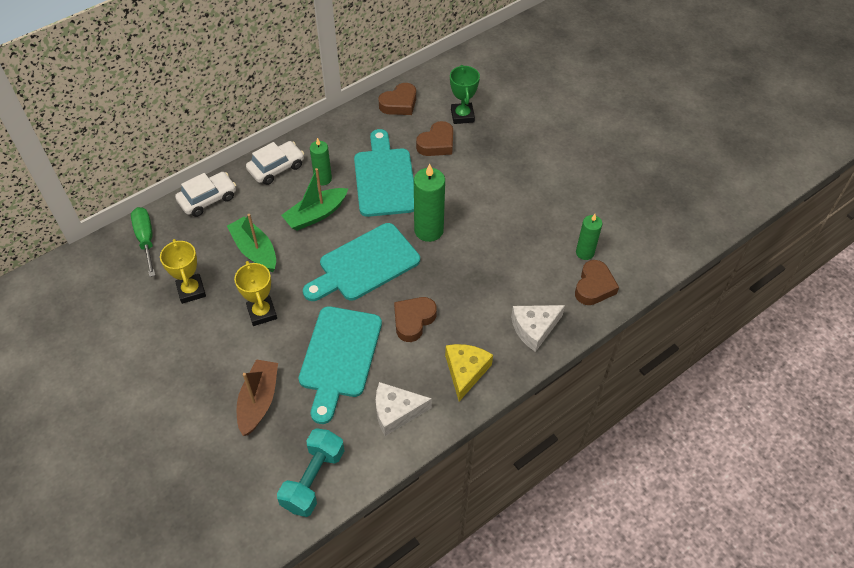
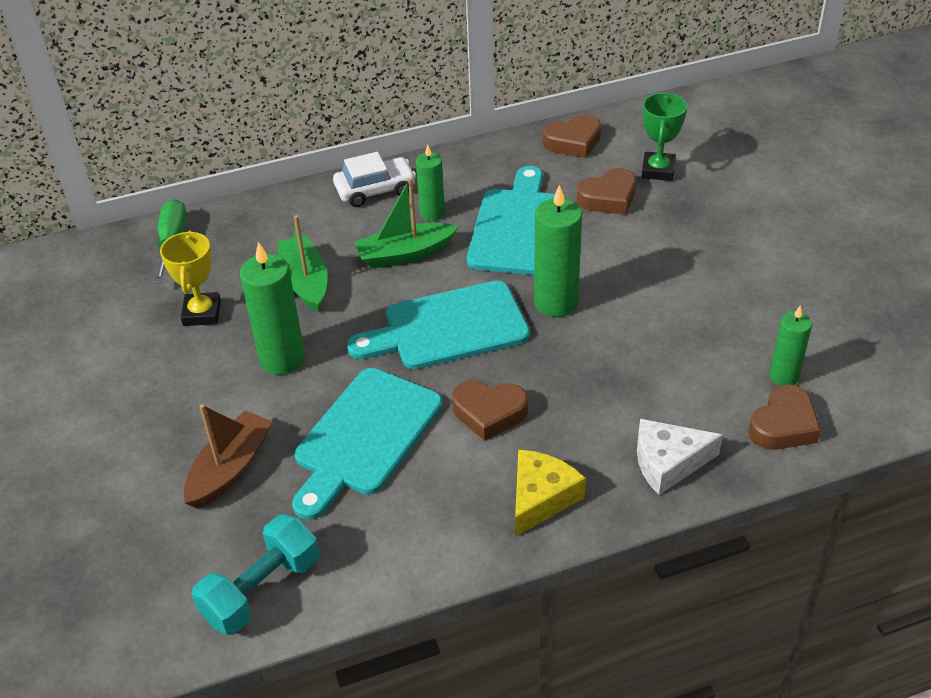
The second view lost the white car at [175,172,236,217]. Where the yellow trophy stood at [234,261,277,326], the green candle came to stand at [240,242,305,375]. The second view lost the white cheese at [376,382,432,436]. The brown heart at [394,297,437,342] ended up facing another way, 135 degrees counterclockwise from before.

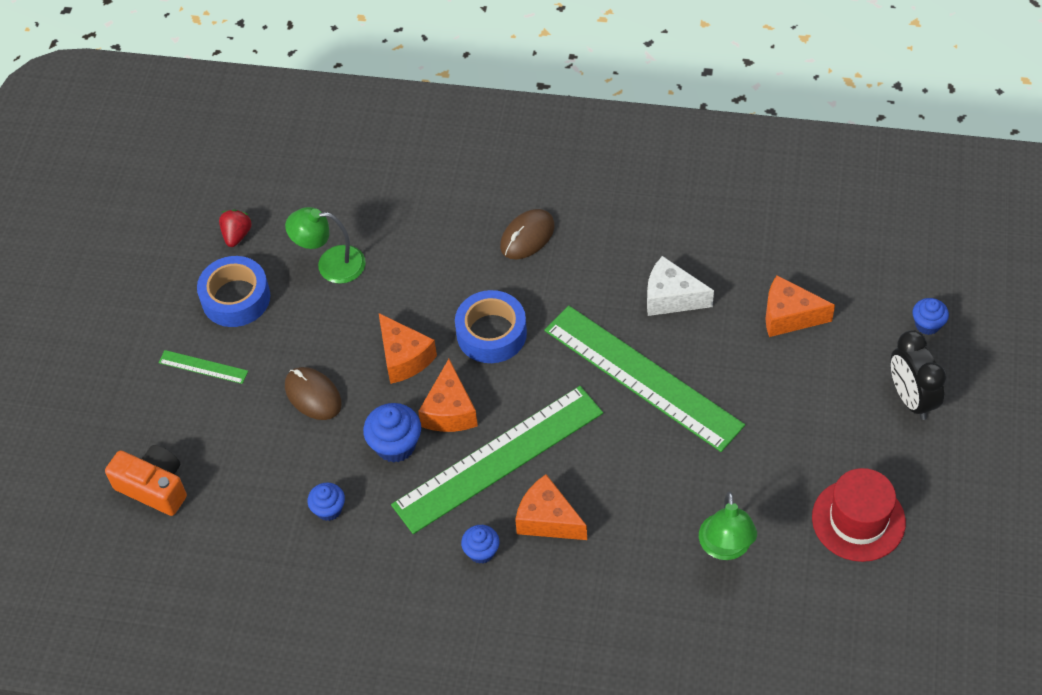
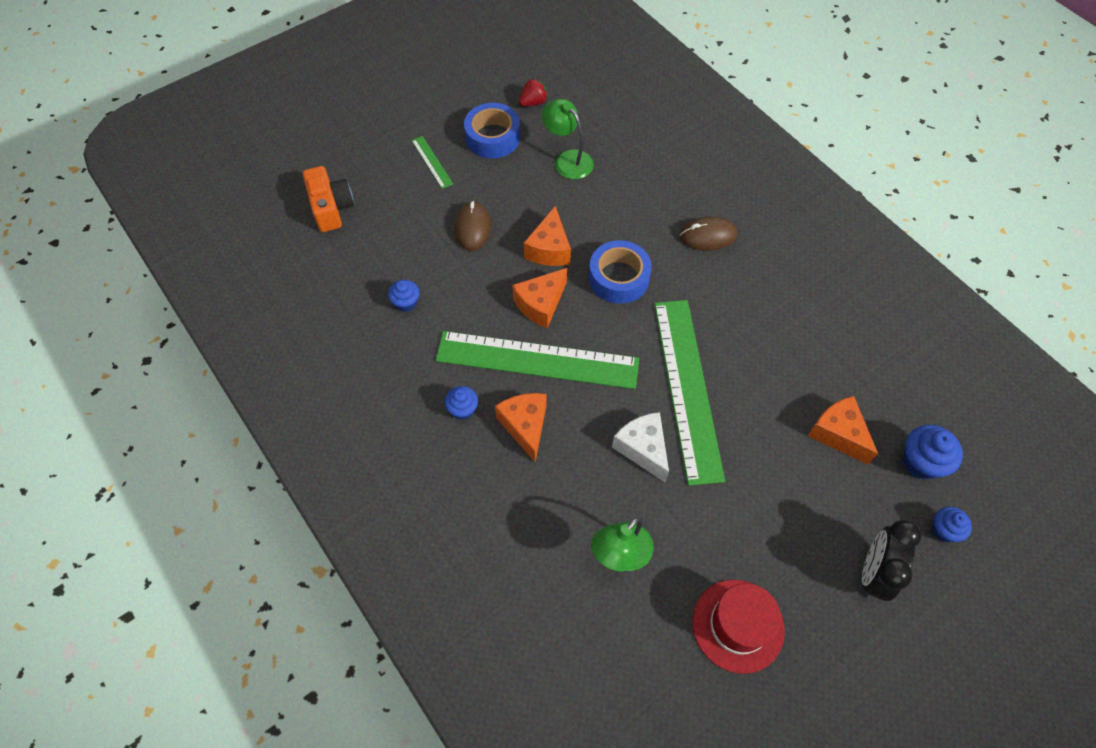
The blue cupcake ended up elsewhere, having gone from [363,403,421,463] to [903,425,963,480]. The white cheese ended up elsewhere, having gone from [647,256,714,316] to [612,412,669,483].

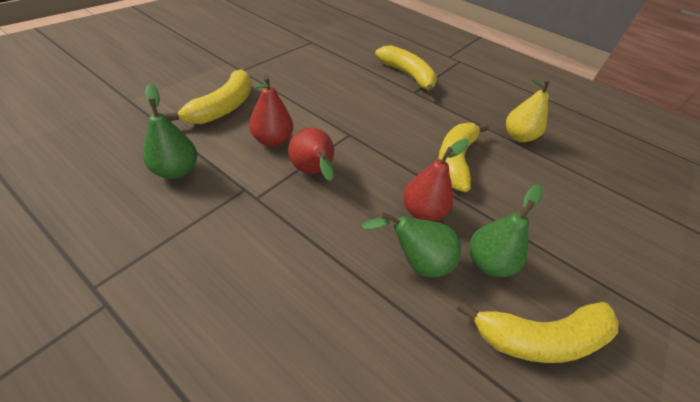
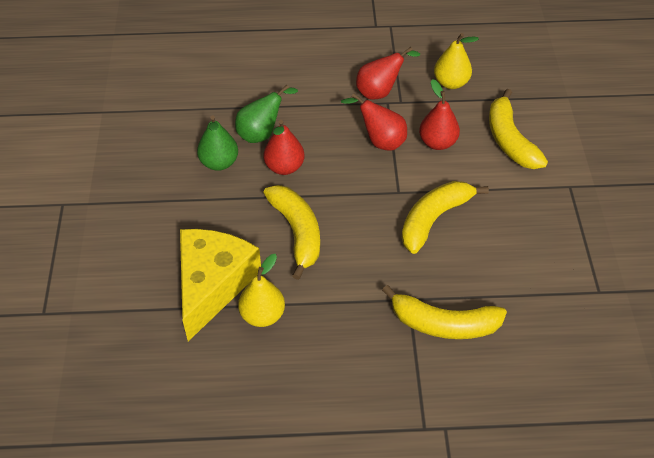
What was the green pear at [143,84,197,179] turned into the yellow pear at [434,33,479,89]. The yellow banana ended up elsewhere, having gone from [457,301,618,363] to [402,181,489,254]. The second view gained the yellow cheese at [180,229,261,341]. The second view gained the red pear at [356,47,420,100].

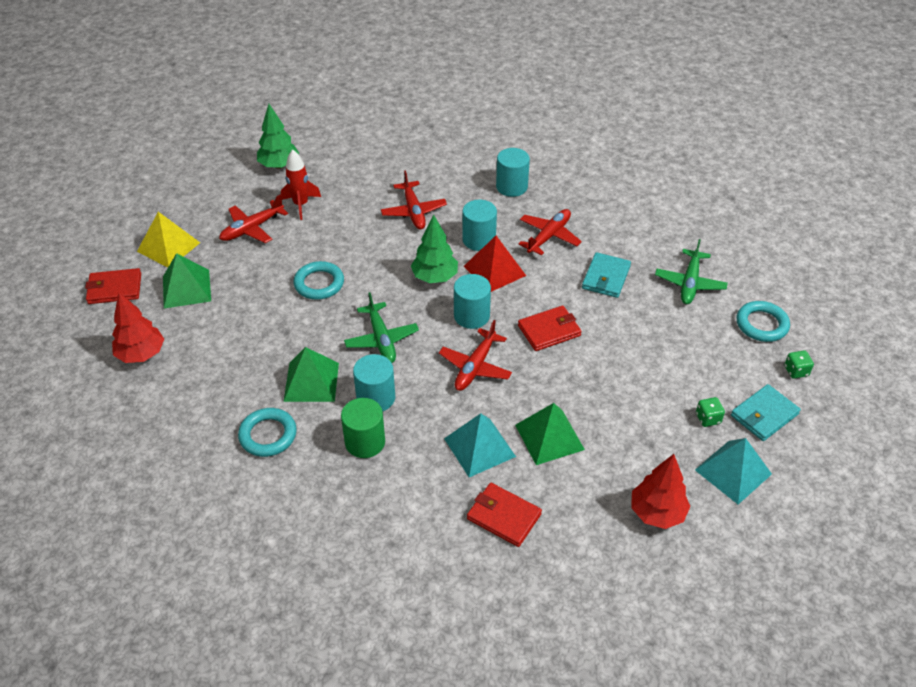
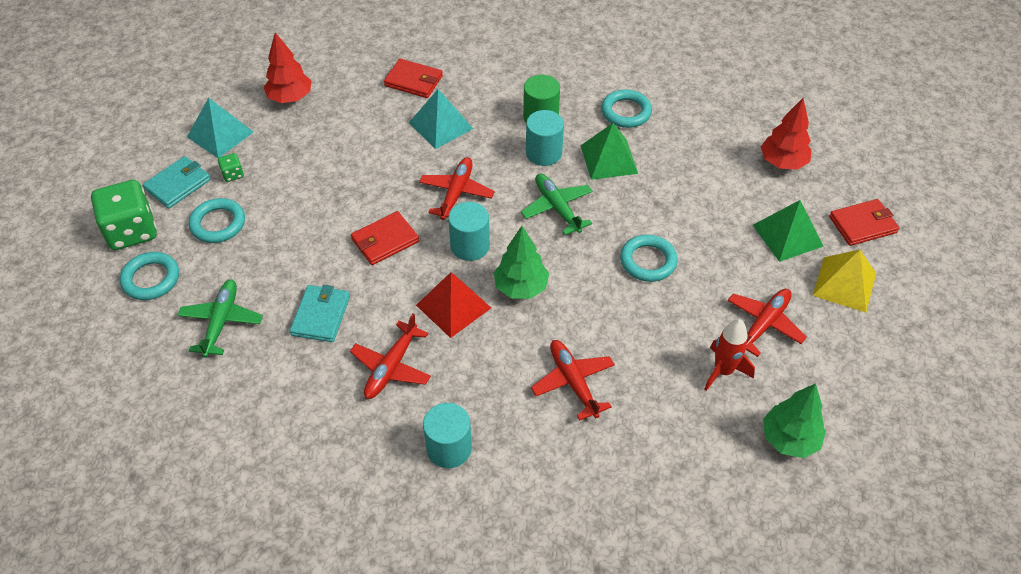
The second view lost the turquoise cylinder at [462,200,497,251]. The second view lost the green pyramid at [515,403,585,465]. The size of the green dice at [784,350,814,379] changed by a factor of 2.31. The second view gained the turquoise ring at [189,198,245,243].

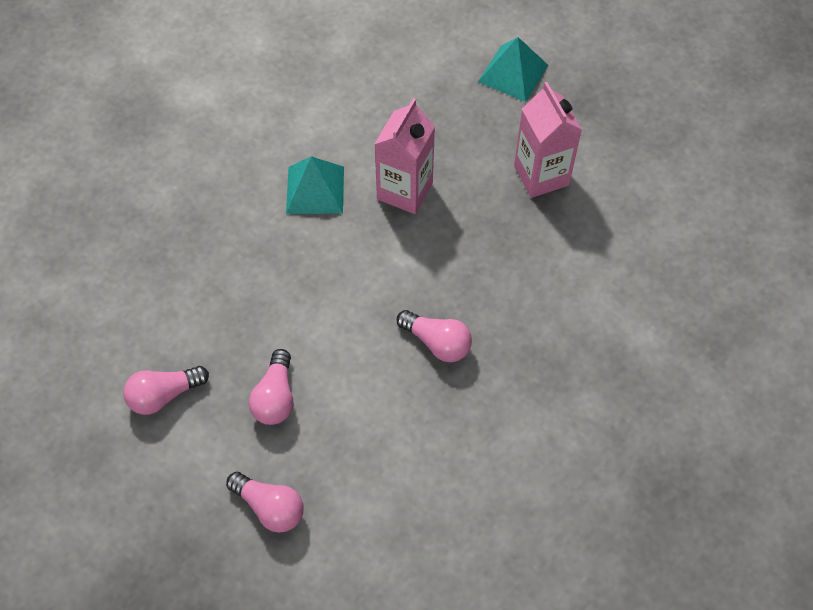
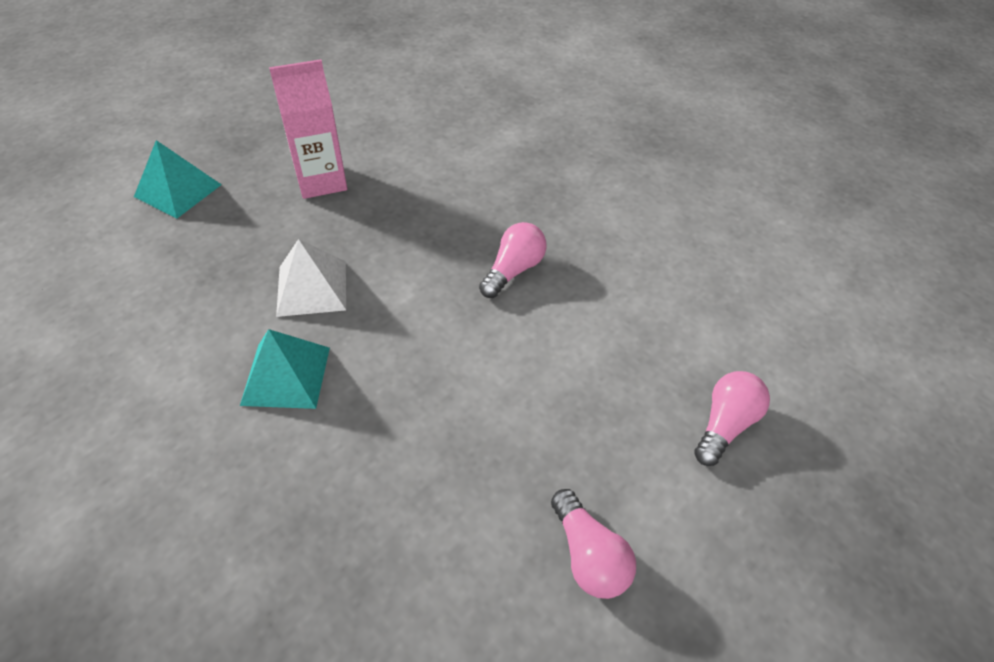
The second view lost the pink light bulb at [248,349,293,425]. Where the pink carton stood at [374,98,435,214], the white pyramid came to stand at [276,239,346,317].

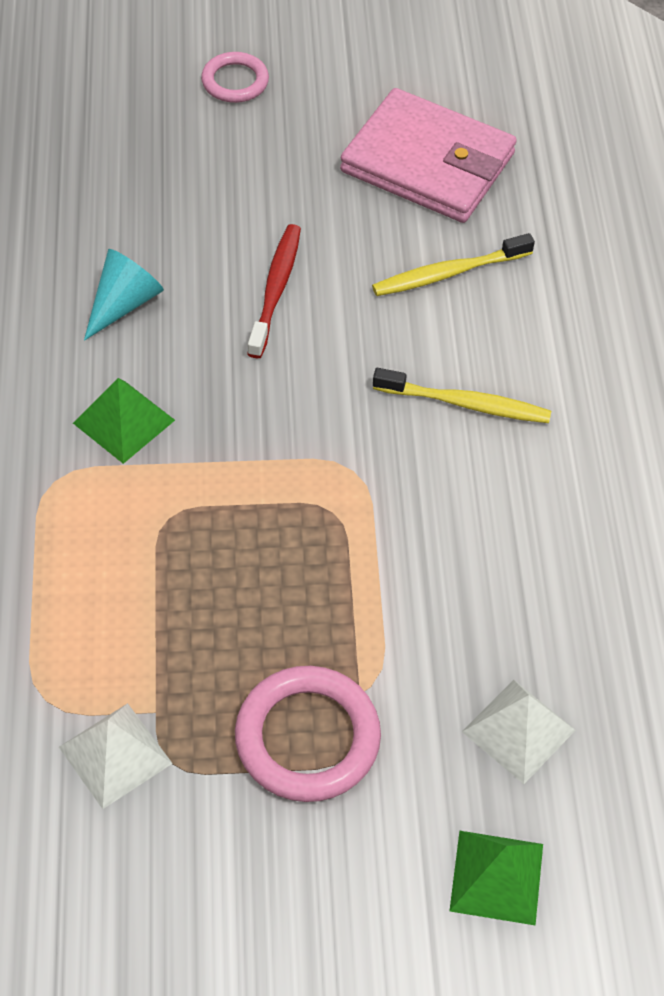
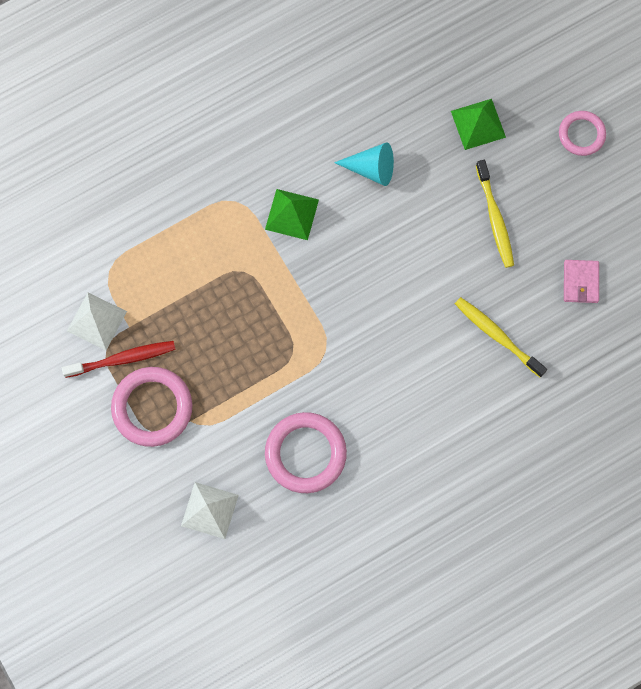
The red toothbrush ended up elsewhere, having gone from [247,224,301,358] to [62,341,176,378]. The size of the pink wallet at [340,88,517,223] changed by a factor of 0.43. The yellow toothbrush ended up elsewhere, having gone from [373,368,551,423] to [476,160,514,268]. The green pyramid ended up elsewhere, having gone from [449,831,543,925] to [451,99,506,150]. The second view gained the pink ring at [265,412,347,493].

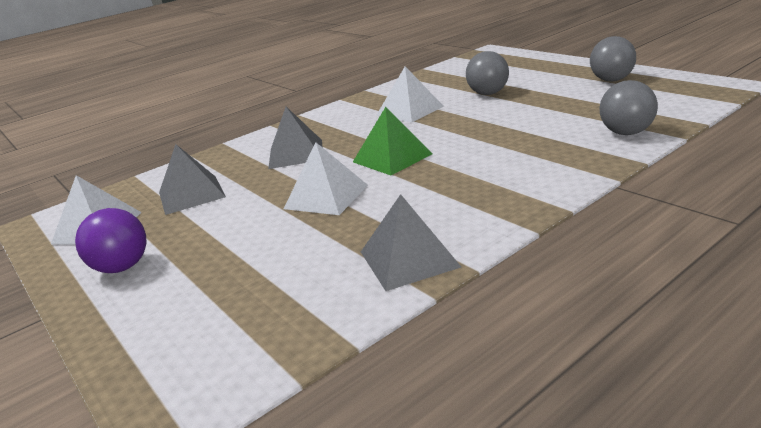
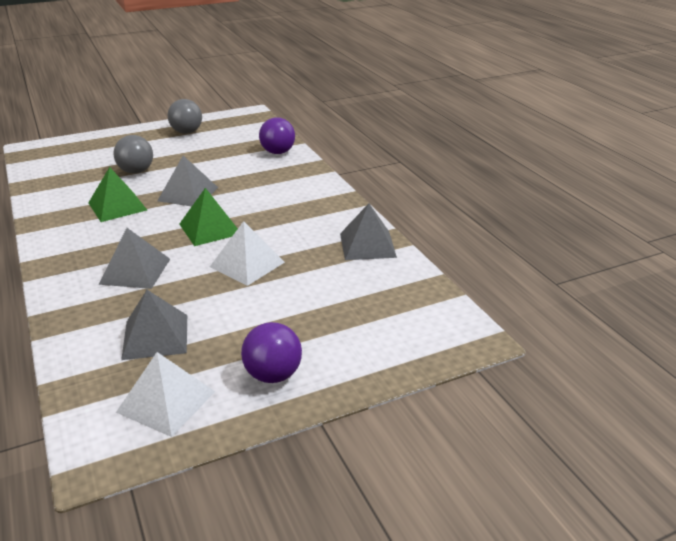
What was the white pyramid at [377,67,444,123] turned into the green pyramid at [88,167,147,222]. What was the grey ball at [599,80,658,135] turned into the purple ball at [259,117,295,154]. The second view gained the grey pyramid at [157,156,218,207].

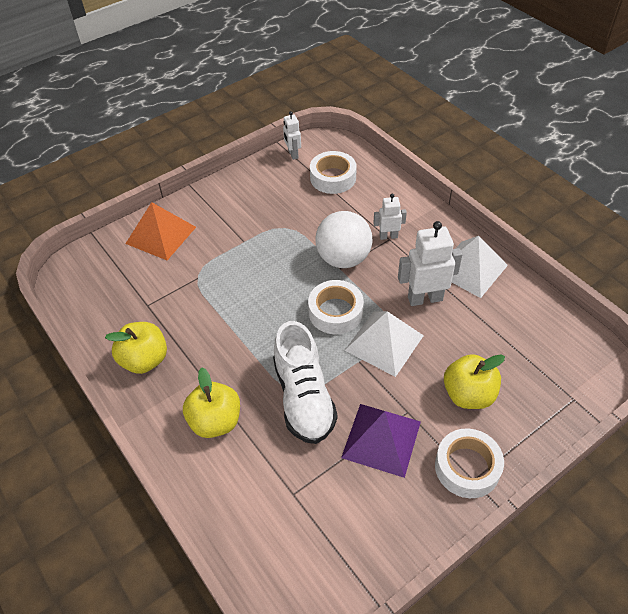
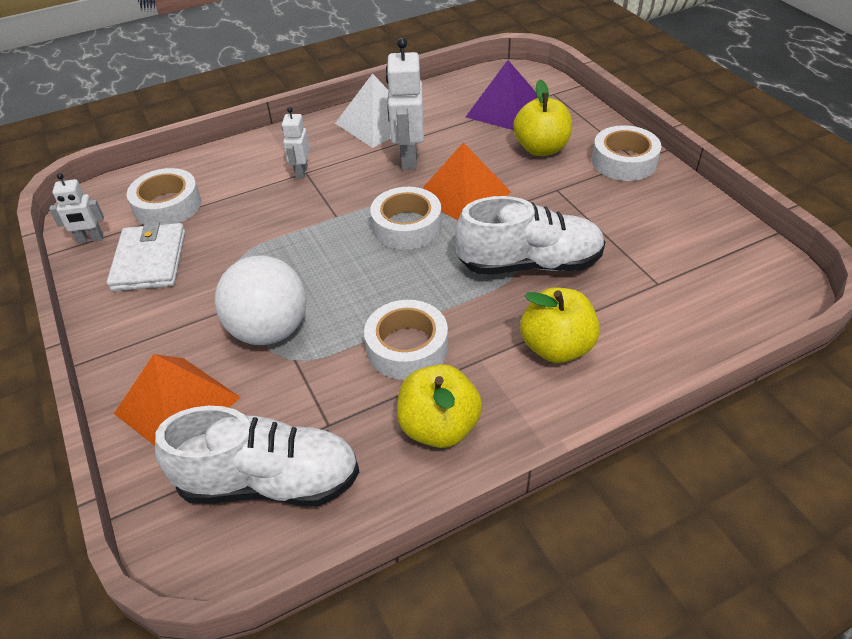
The white ball ended up elsewhere, having gone from [315,211,373,268] to [214,255,306,345]. The purple pyramid ended up elsewhere, having gone from [341,404,421,478] to [466,60,538,130]. What was the white pyramid at [344,311,424,377] turned into the orange pyramid at [422,142,511,221]. The second view gained the white wallet at [107,221,185,291]. The second view gained the white shoe at [155,406,359,506]. The second view gained the white tape at [364,300,448,380].

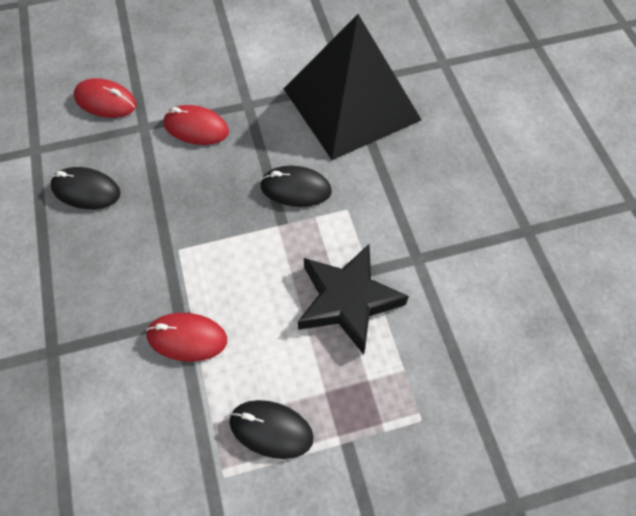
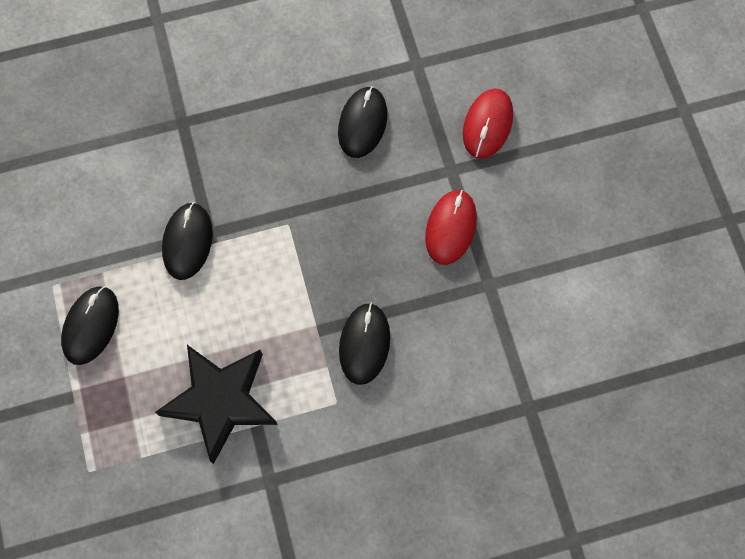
What was the red mouse at [146,313,227,362] turned into the black mouse at [162,202,213,280]. The second view lost the black pyramid at [283,14,421,160].

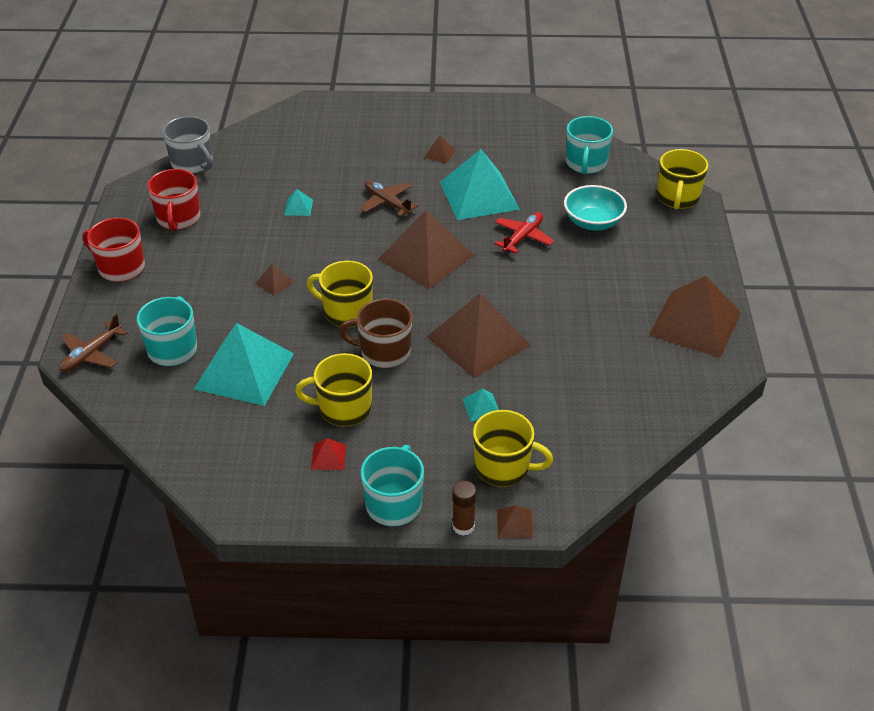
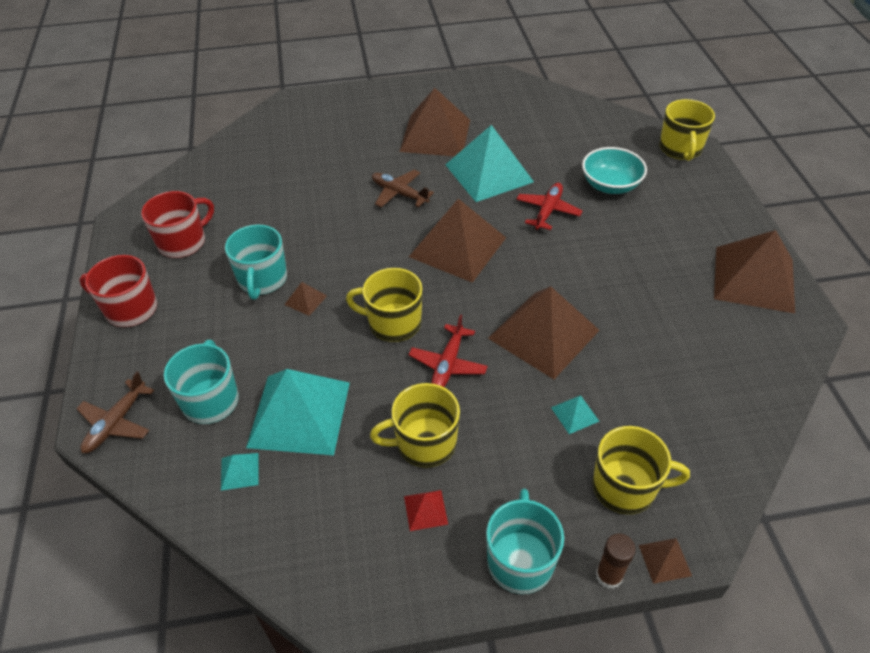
The red mug at [147,169,201,231] ended up facing another way, 120 degrees counterclockwise from before. The second view lost the grey mug at [163,116,213,174]. The turquoise pyramid ended up elsewhere, having gone from [284,189,313,216] to [221,453,259,491]. Where the brown mug stood at [339,299,412,368], the red plane came to stand at [409,314,488,387]. The size of the brown pyramid at [424,136,456,163] changed by a factor of 2.48. The turquoise mug ended up elsewhere, having gone from [566,116,613,174] to [225,225,287,300].

